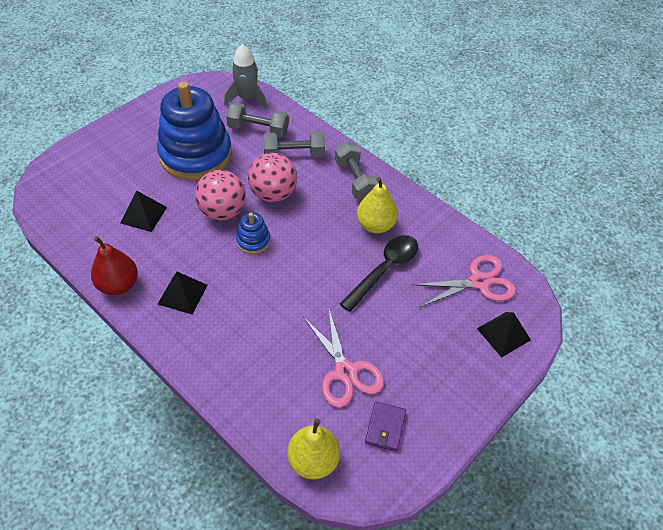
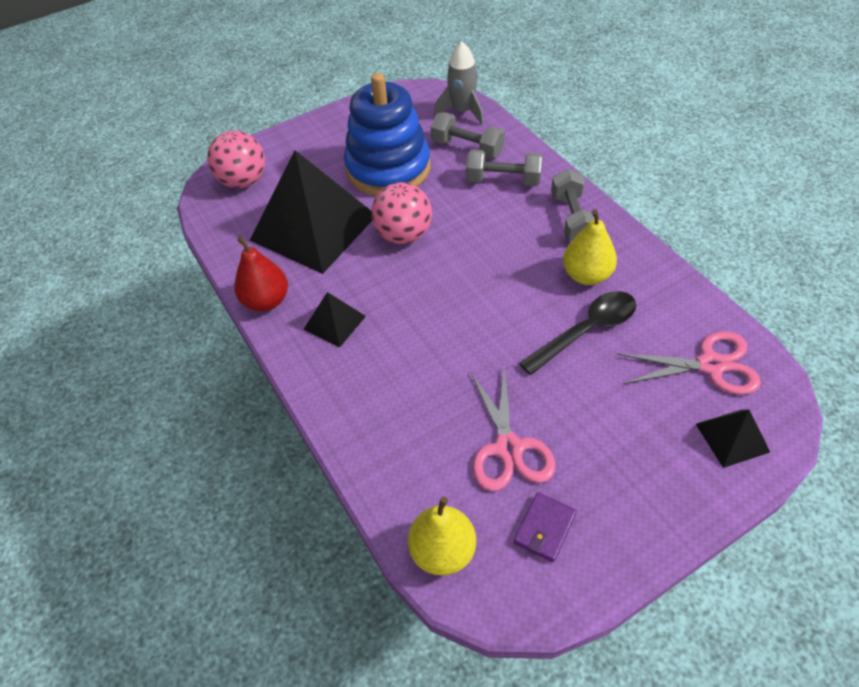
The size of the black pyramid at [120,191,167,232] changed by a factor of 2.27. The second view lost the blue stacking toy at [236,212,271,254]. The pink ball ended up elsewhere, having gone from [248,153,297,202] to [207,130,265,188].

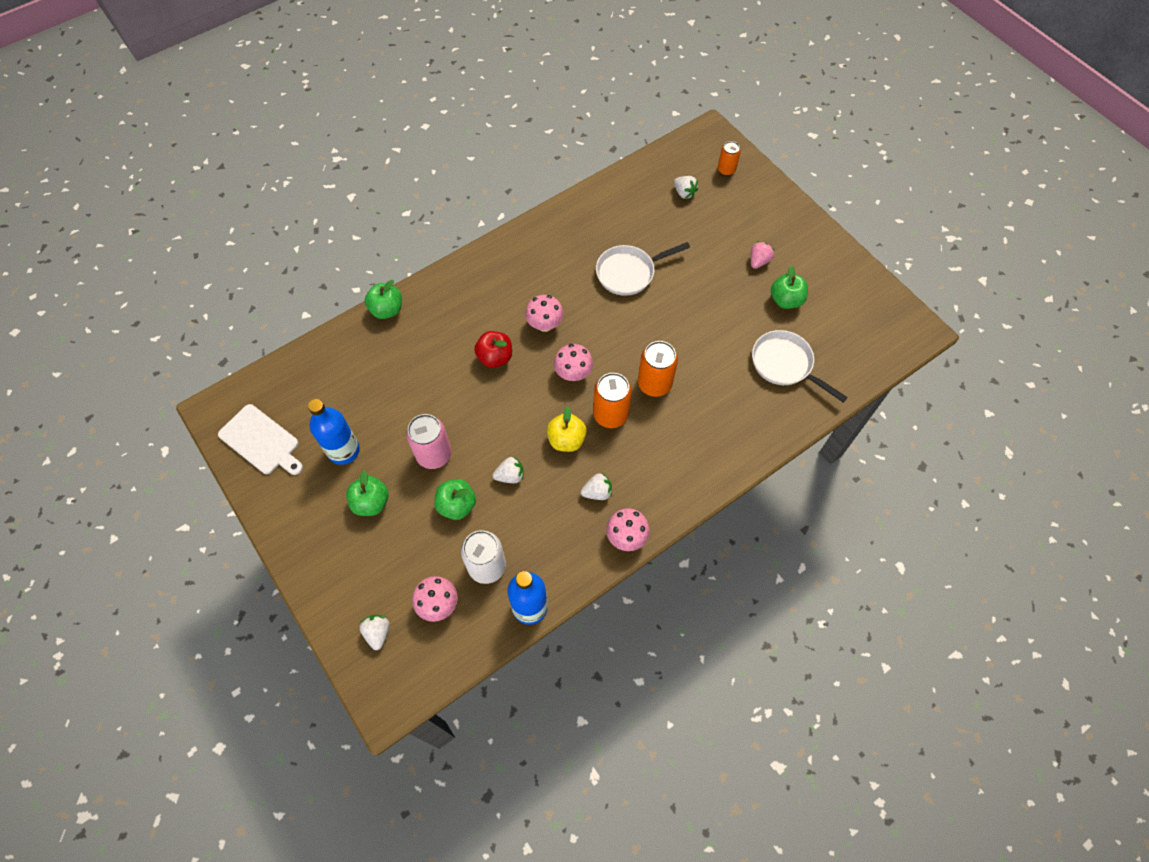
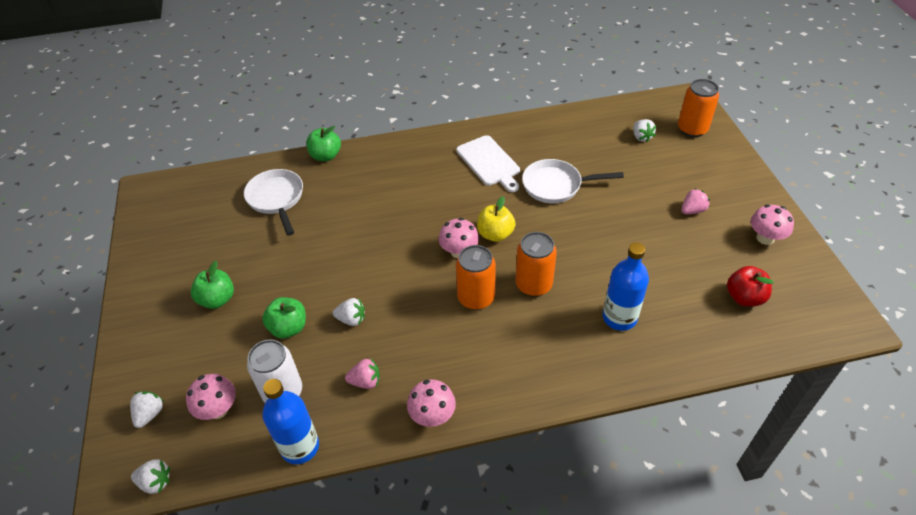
The white cutting board ended up elsewhere, having gone from [218,404,303,475] to [456,135,520,192]. The blue bottle ended up elsewhere, having gone from [308,399,360,465] to [603,243,649,331]. The second view lost the pink can at [406,414,452,469]. The red apple ended up elsewhere, having gone from [474,331,512,368] to [727,266,773,307]. The pink mushroom ended up elsewhere, having gone from [525,295,564,332] to [751,204,794,245]. The yellow apple ended up elsewhere, having gone from [547,407,587,452] to [477,197,515,242]. The white strawberry ended up elsewhere, having gone from [581,473,612,500] to [131,459,170,494]. The size of the orange can at [718,141,741,176] changed by a factor of 1.63. The white pan ended up elsewhere, having gone from [752,330,848,402] to [244,169,303,236]. The second view lost the green apple at [771,265,808,309]. The second view gained the pink strawberry at [345,358,380,389].

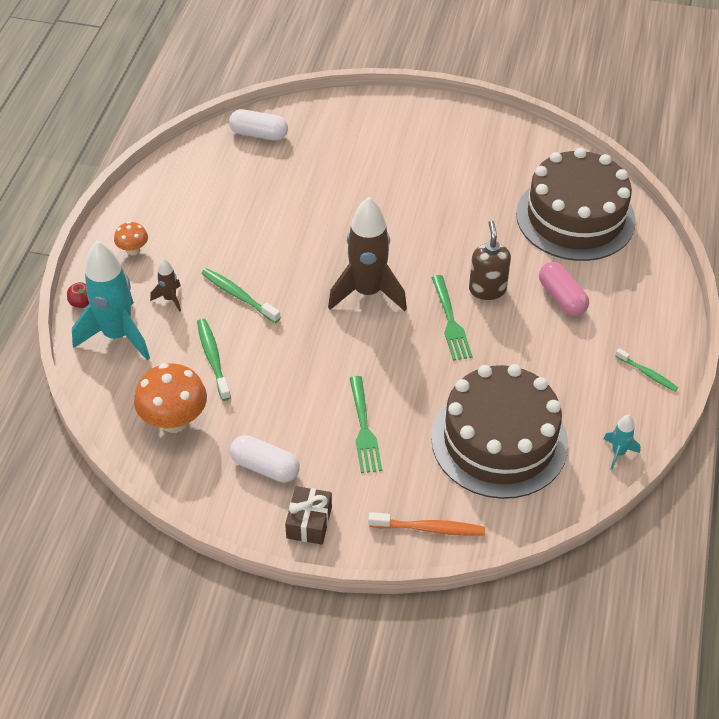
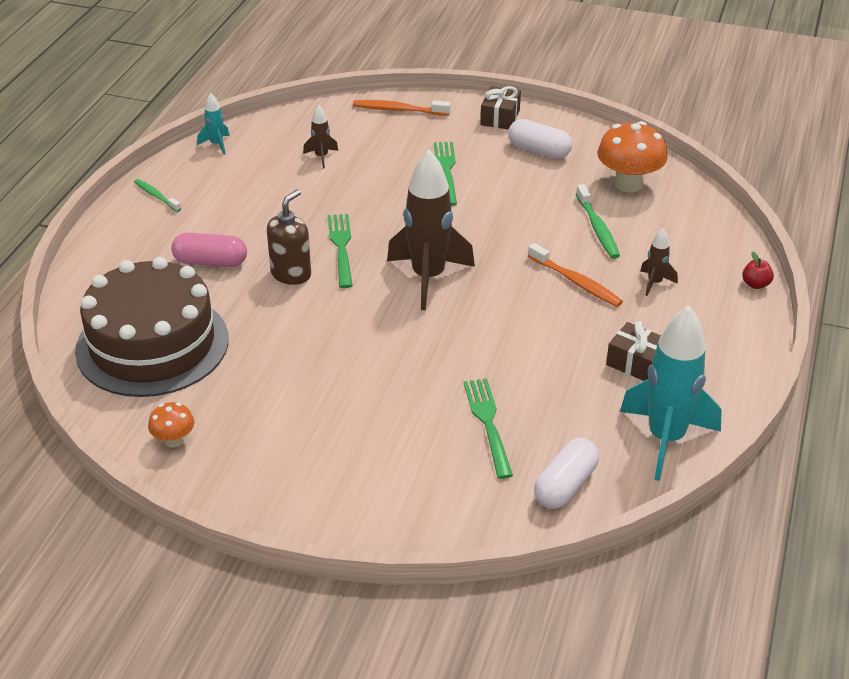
The turquoise rocket ended up elsewhere, having gone from [72,241,150,360] to [620,305,722,481]. The orange mushroom ended up elsewhere, having gone from [114,221,148,255] to [148,402,194,448]. What was the green toothbrush at [201,268,281,323] turned into the orange toothbrush at [528,243,623,307]. The white capsule at [229,109,288,141] ended up facing another way, 75 degrees counterclockwise from before. Where the brown cake stood at [431,364,568,499], the brown rocket came to stand at [303,105,338,169]. The brown soap dispenser at [469,220,511,300] ended up facing another way, 150 degrees counterclockwise from before. The pink capsule at [539,262,589,316] ended up facing another way, 60 degrees counterclockwise from before. The second view gained the green fork at [463,378,513,479]. The second view gained the brown gift at [606,321,661,381].

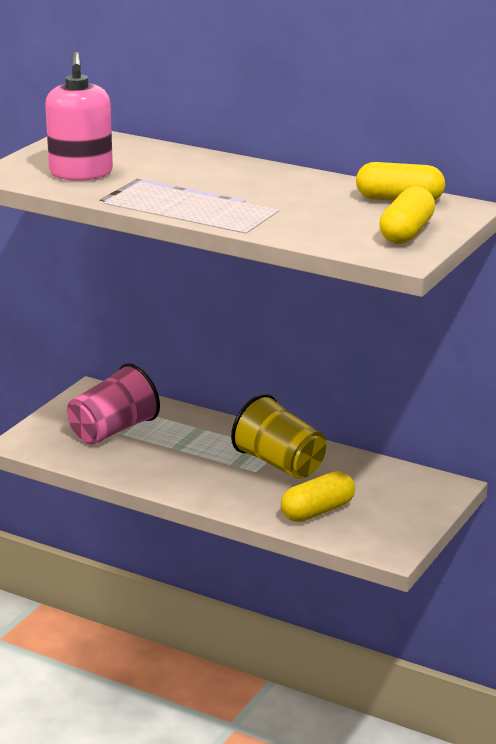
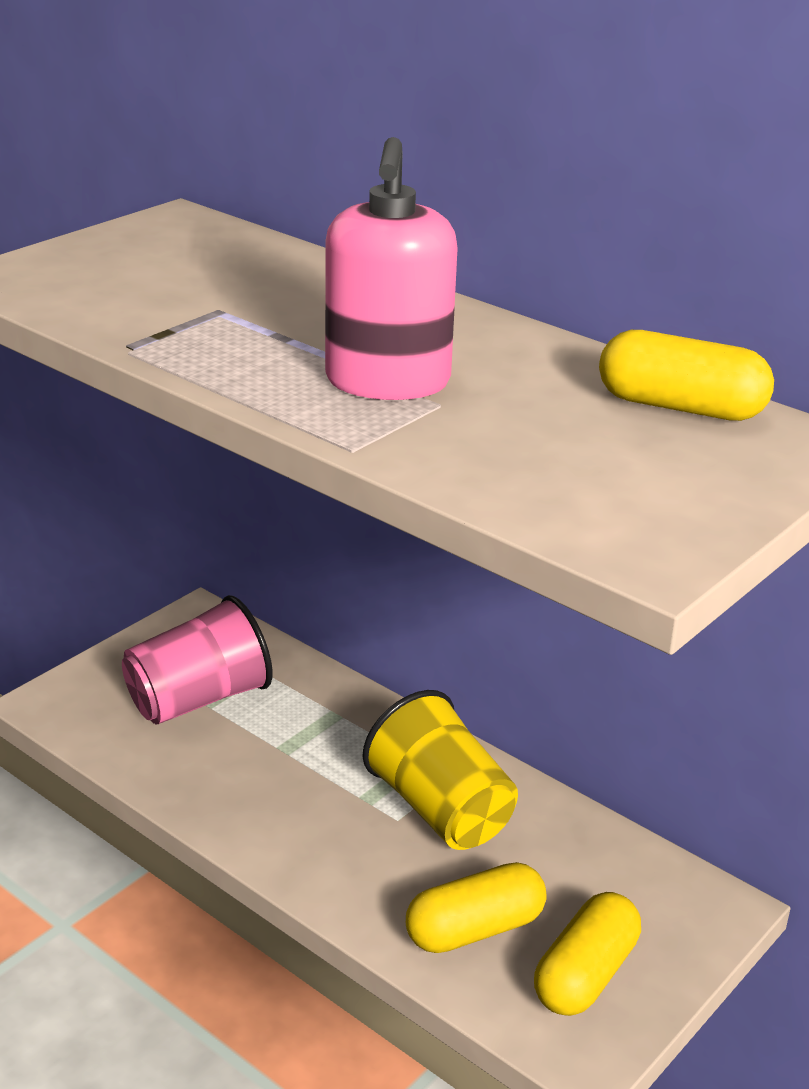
The pink soap dispenser ended up elsewhere, having gone from [45,52,113,181] to [325,137,458,400]. The yellow capsule ended up elsewhere, having gone from [379,186,435,244] to [534,892,641,1016].

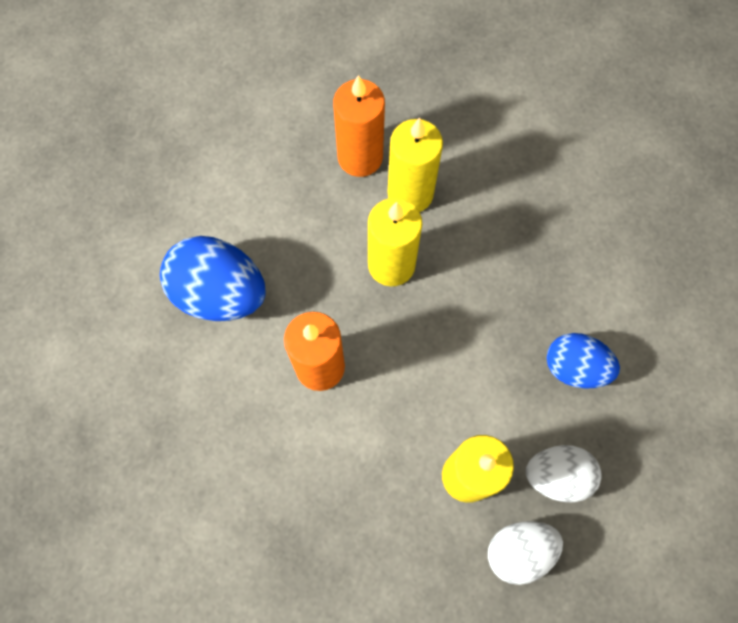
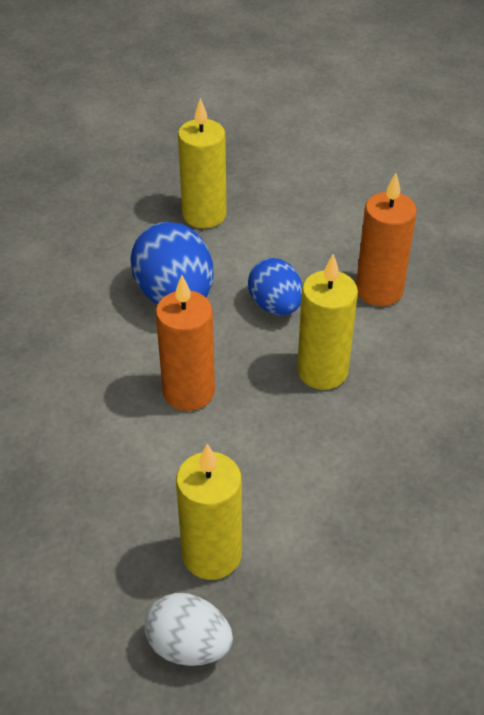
The yellow candle ended up elsewhere, having gone from [387,117,443,212] to [178,98,227,228]. The second view lost the white egg at [526,445,602,502]. The blue egg ended up elsewhere, having gone from [547,333,620,389] to [248,258,303,315].

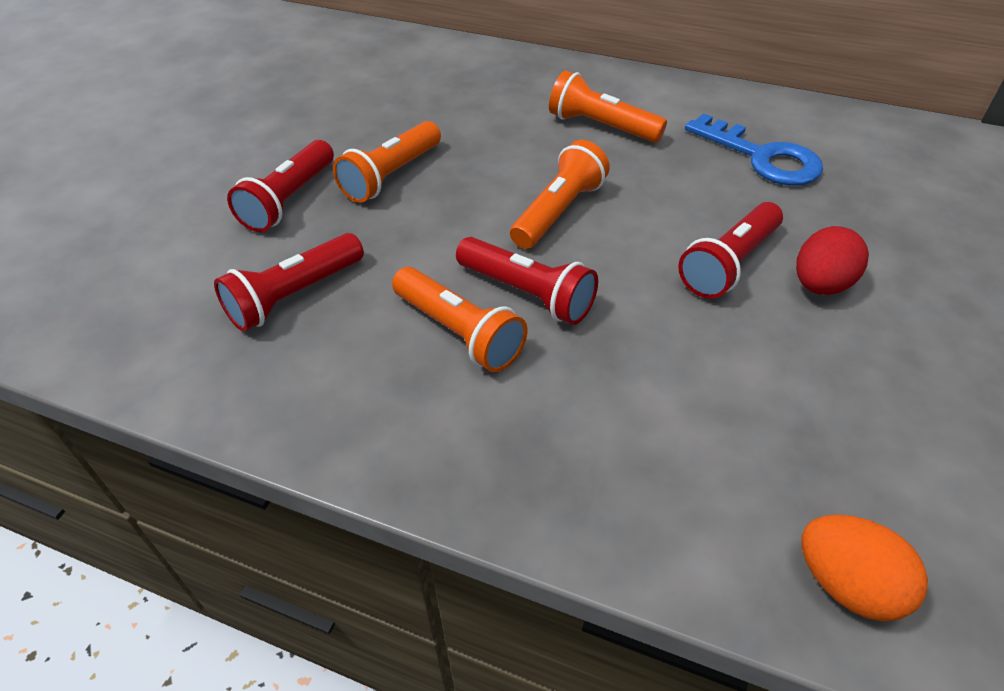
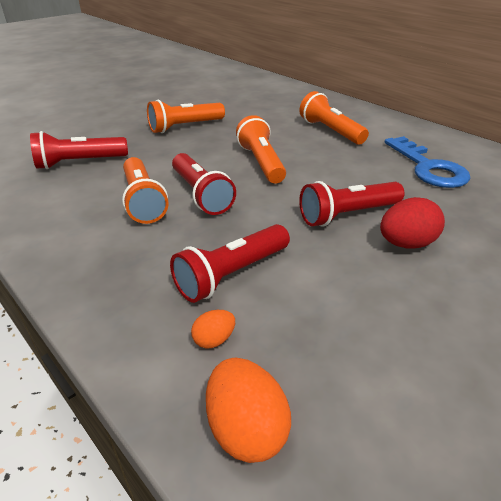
The red flashlight ended up elsewhere, having gone from [227,140,334,232] to [170,224,290,303]. The orange flashlight at [510,140,610,249] ended up facing another way, 75 degrees counterclockwise from before. The second view gained the orange egg at [191,310,235,349].

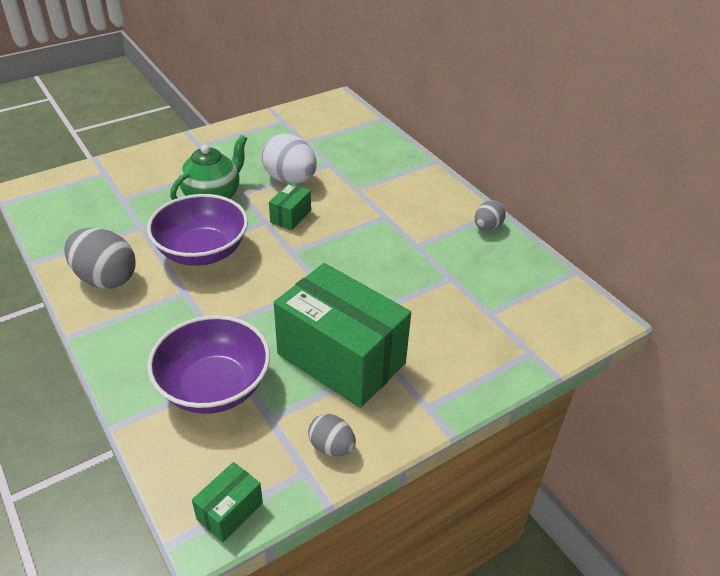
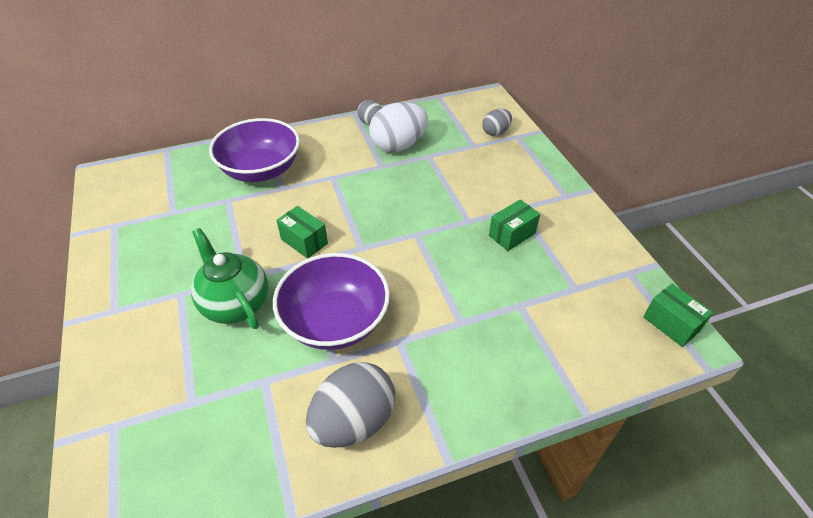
The purple bowl ended up elsewhere, having gone from [147,315,270,414] to [209,118,300,182]. The white egg ended up elsewhere, having gone from [261,133,317,184] to [369,102,428,152]. The size of the green box at [274,263,411,408] changed by a factor of 0.43. The grey egg ended up elsewhere, having gone from [308,414,356,456] to [482,109,512,136].

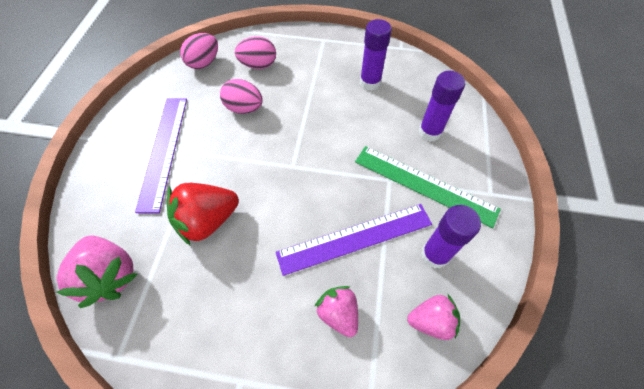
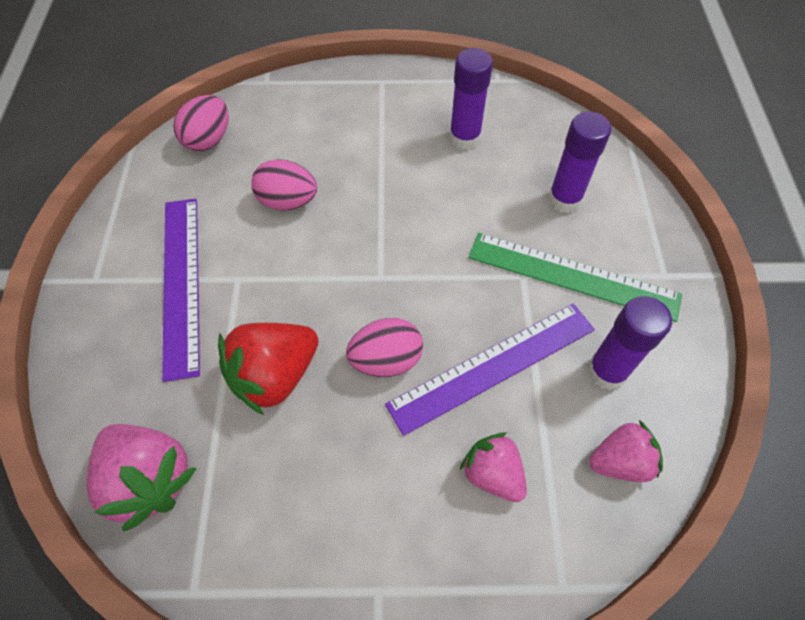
The pink egg ended up elsewhere, having gone from [235,36,276,69] to [346,318,423,377].

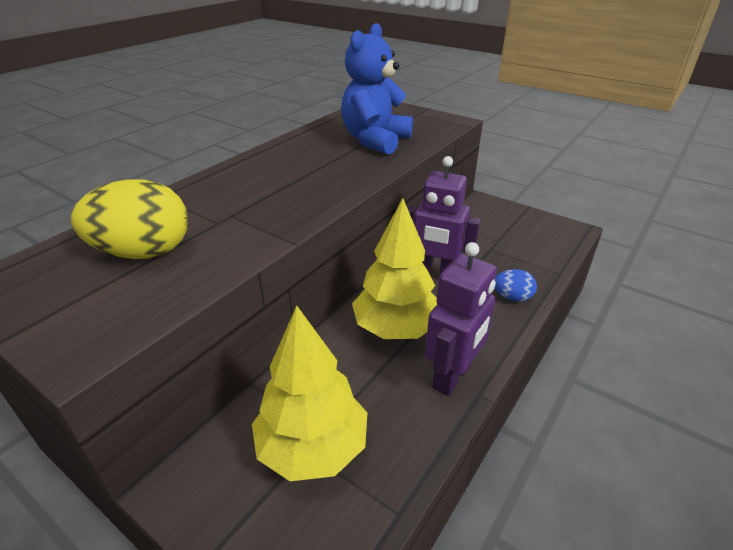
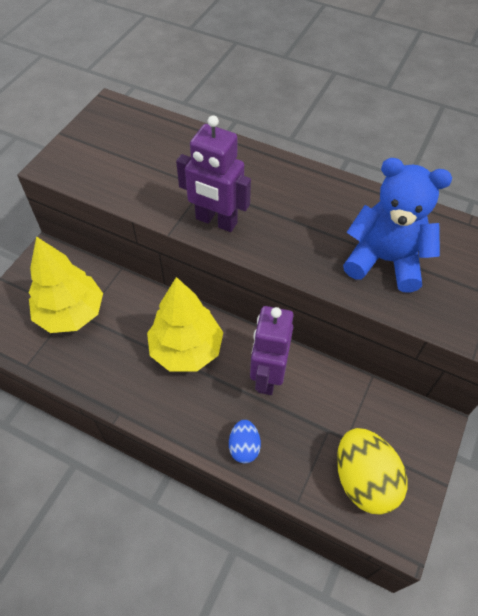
The yellow egg ended up elsewhere, having gone from [71,179,188,259] to [337,428,408,515]. The purple robot ended up elsewhere, having gone from [425,242,497,396] to [176,115,251,232].

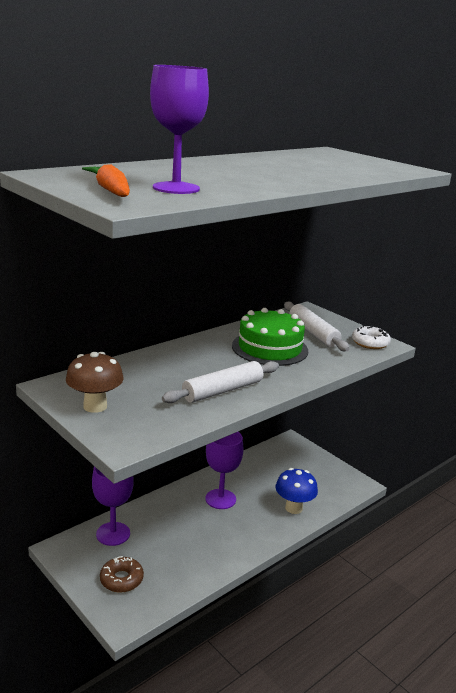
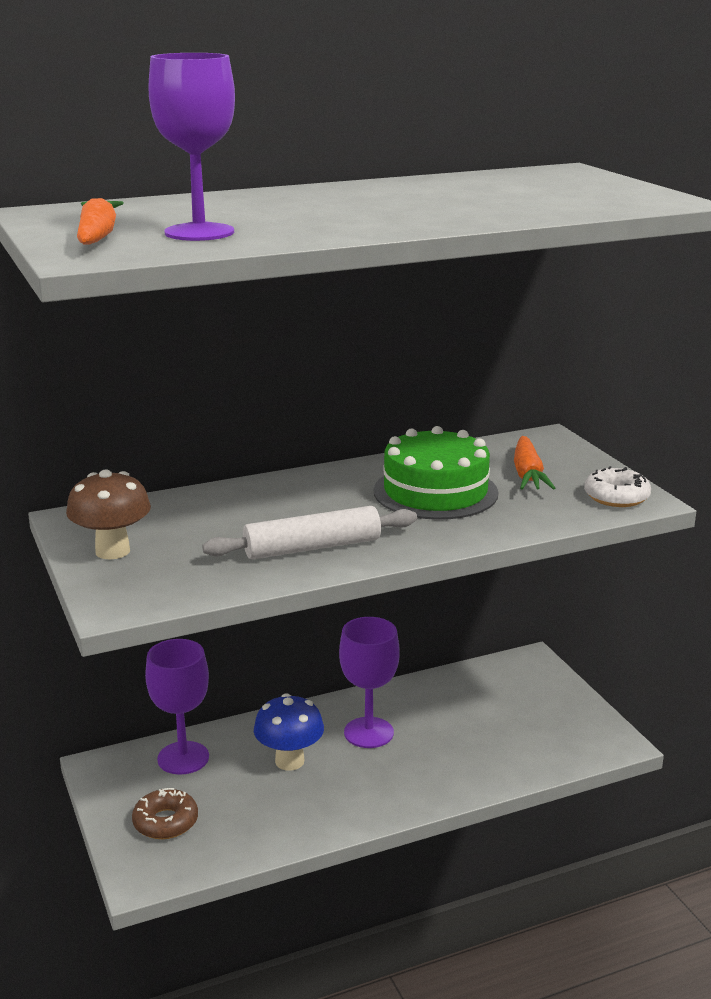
The blue mushroom ended up elsewhere, having gone from [275,468,318,514] to [254,693,324,771]. Where the white rolling pin stood at [284,301,350,351], the orange carrot came to stand at [514,436,555,490].

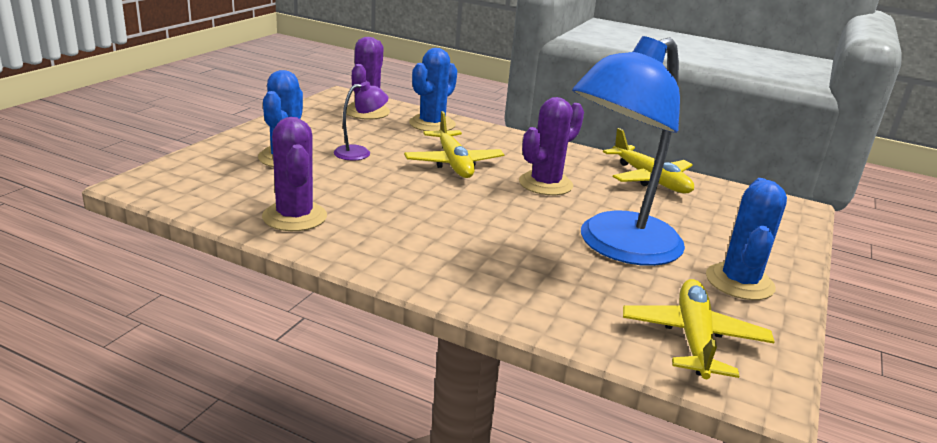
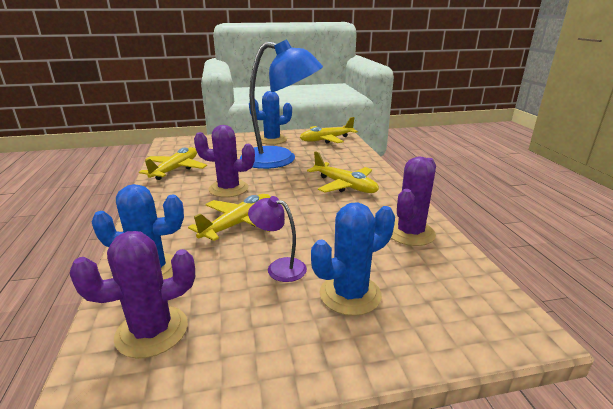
The second view gained the yellow plane at [307,151,379,193].

